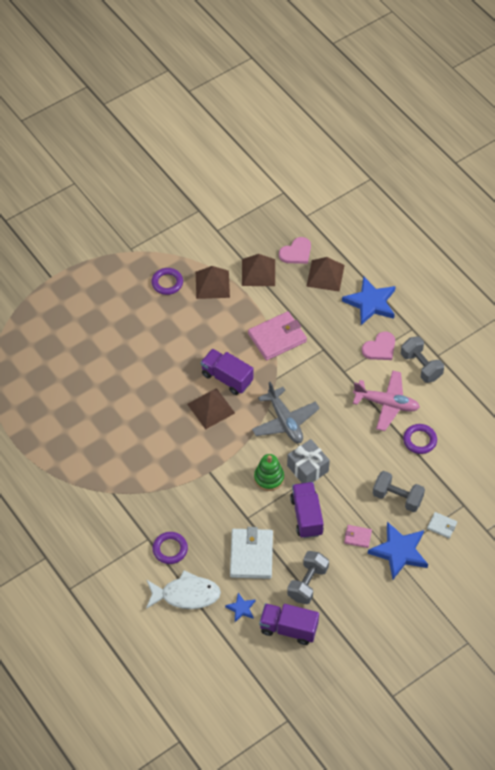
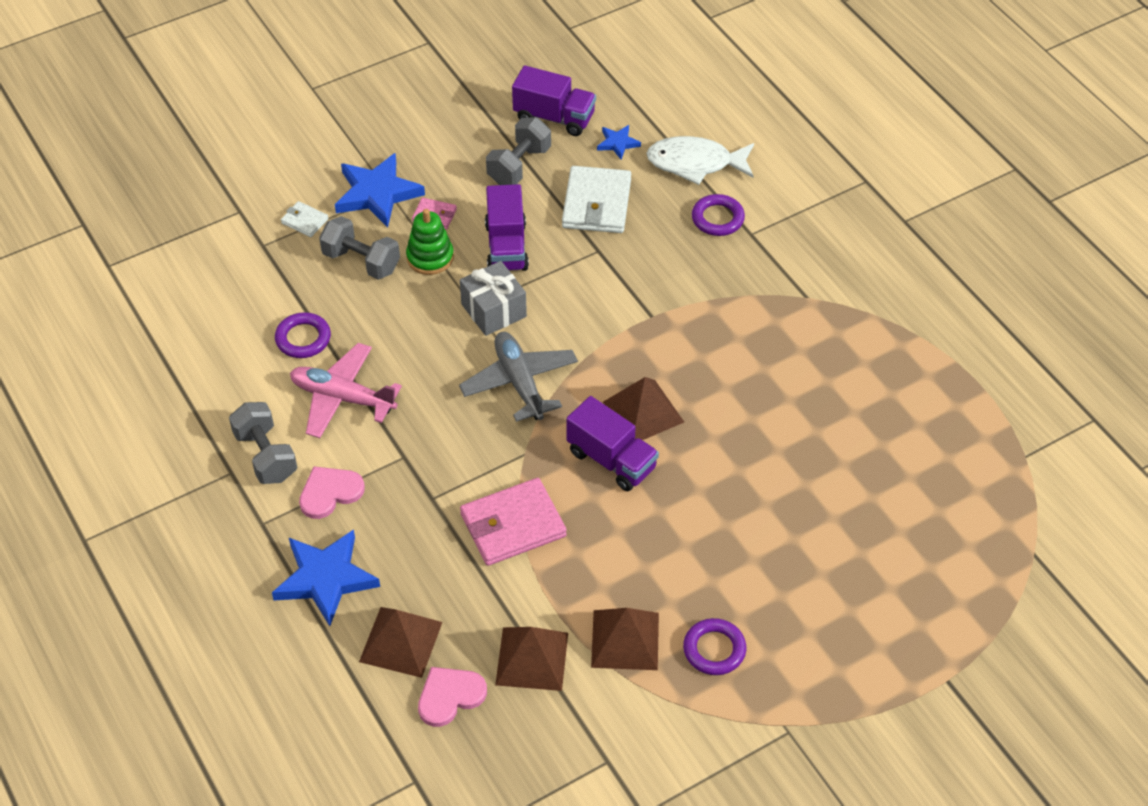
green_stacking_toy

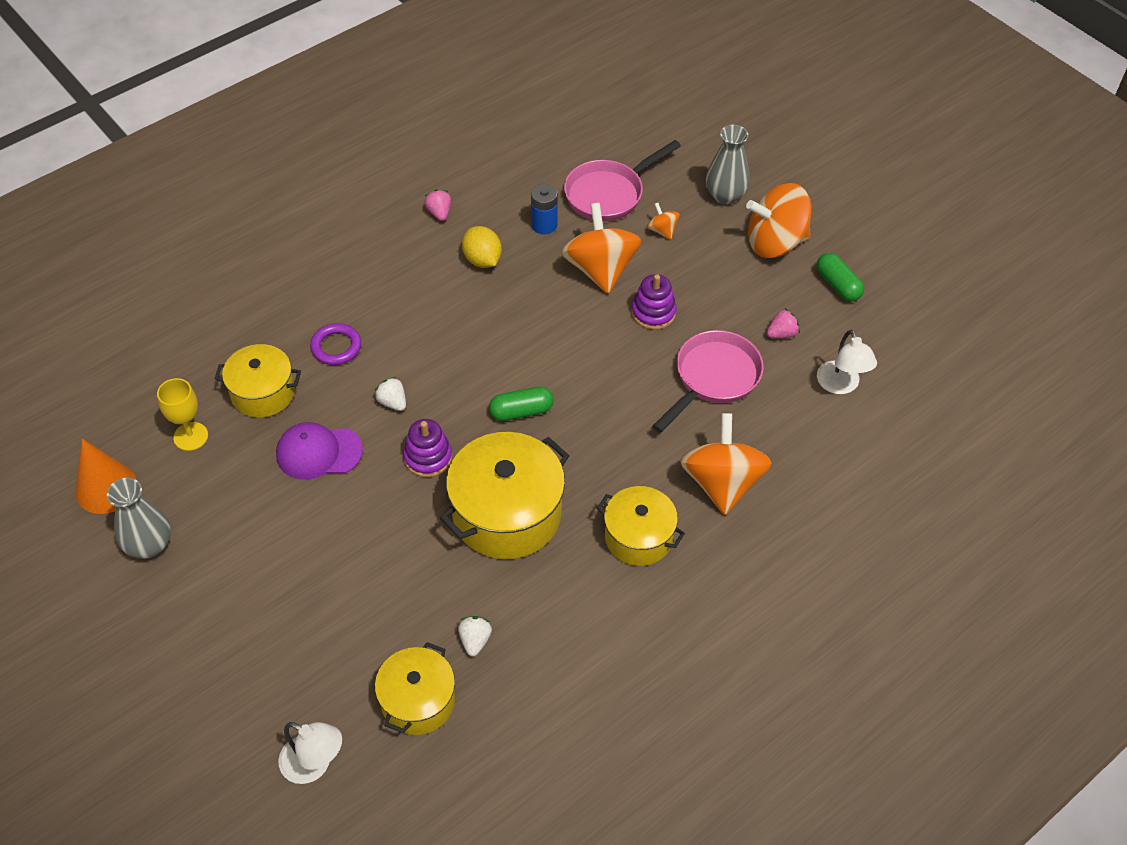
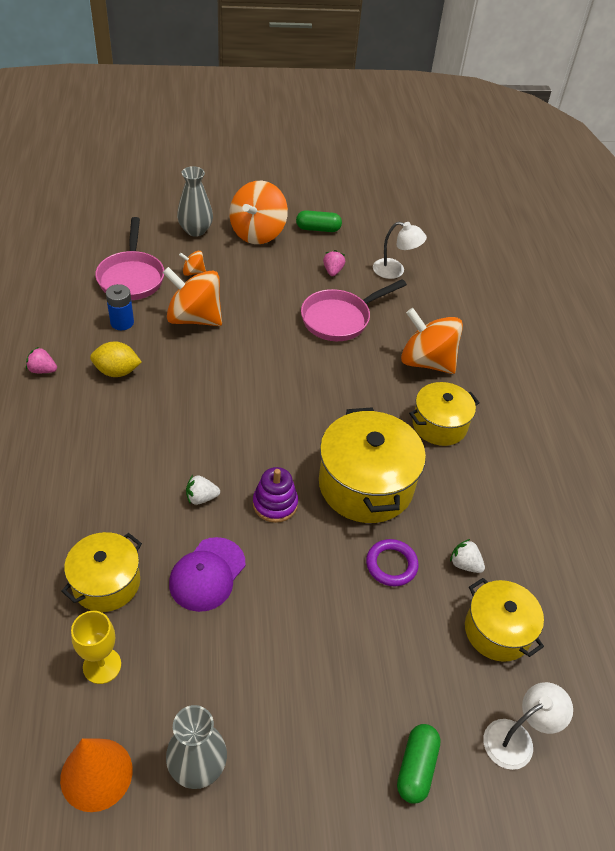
purple_ring; green_capsule (no. 2 from left); purple_stacking_toy (no. 2 from left in the first image); pink_pan (no. 2 from left)

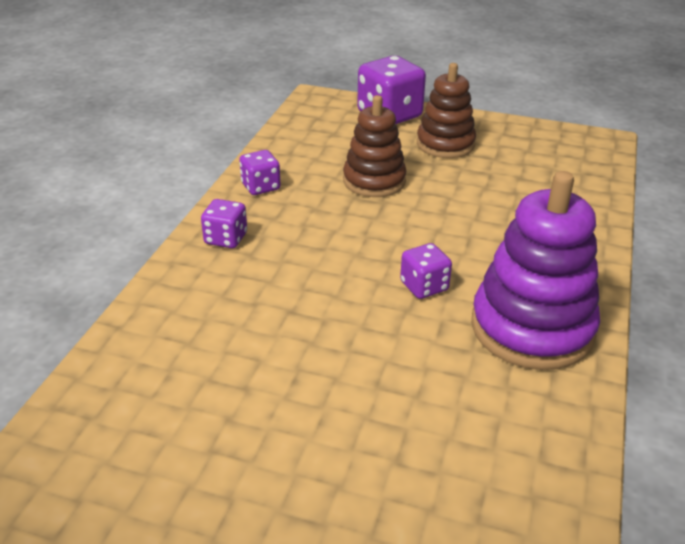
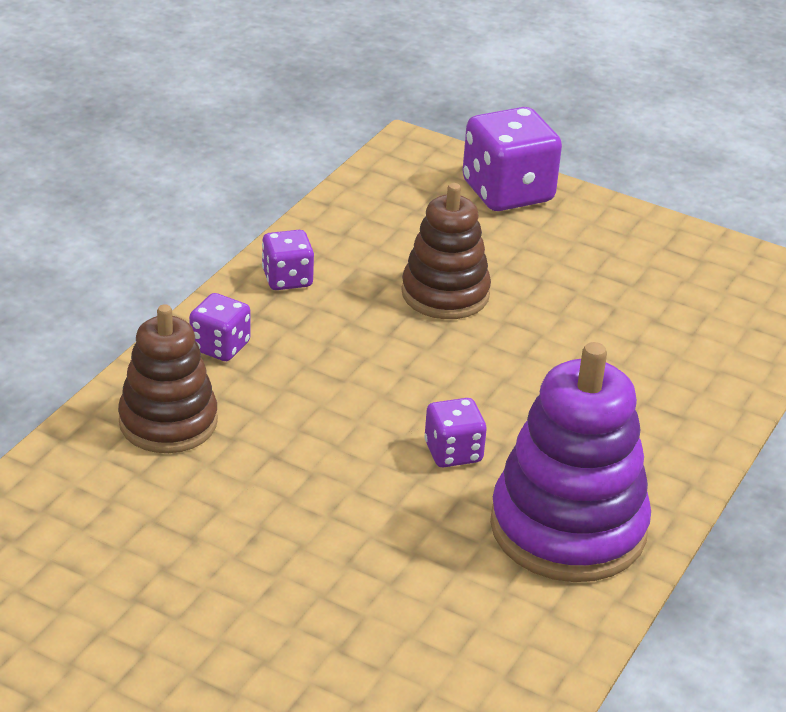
brown_stacking_toy (no. 1 from left)

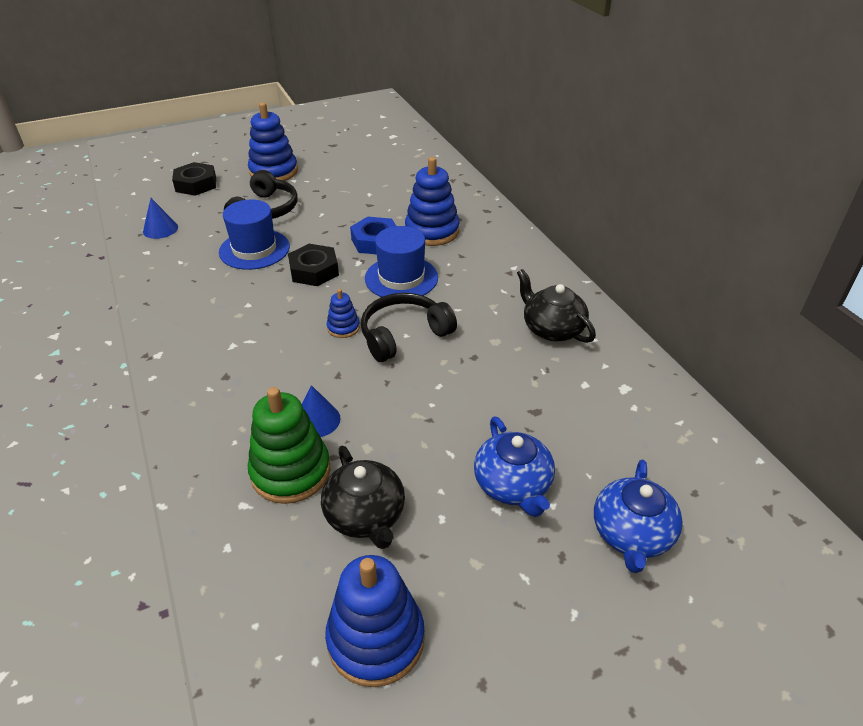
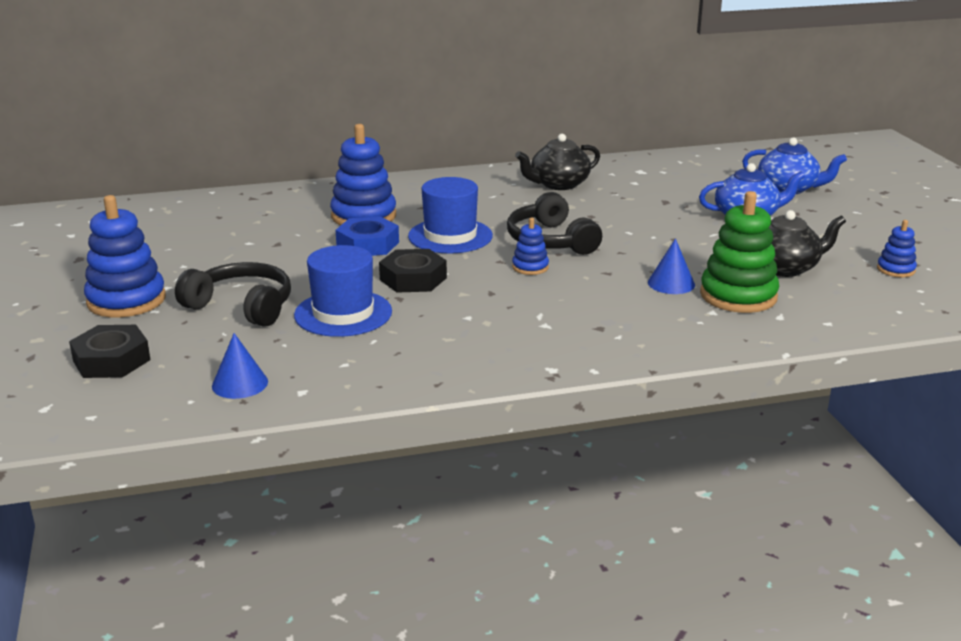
blue_stacking_toy (no. 4 from left)

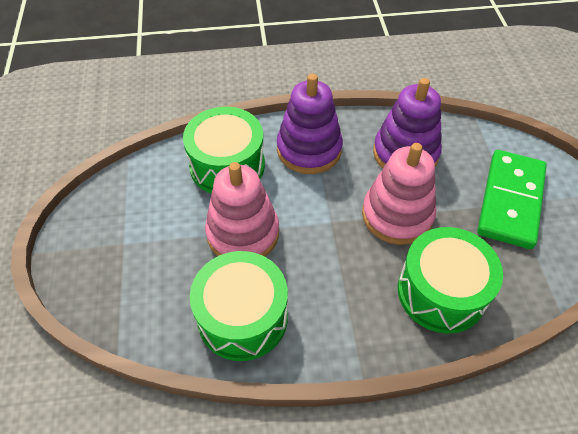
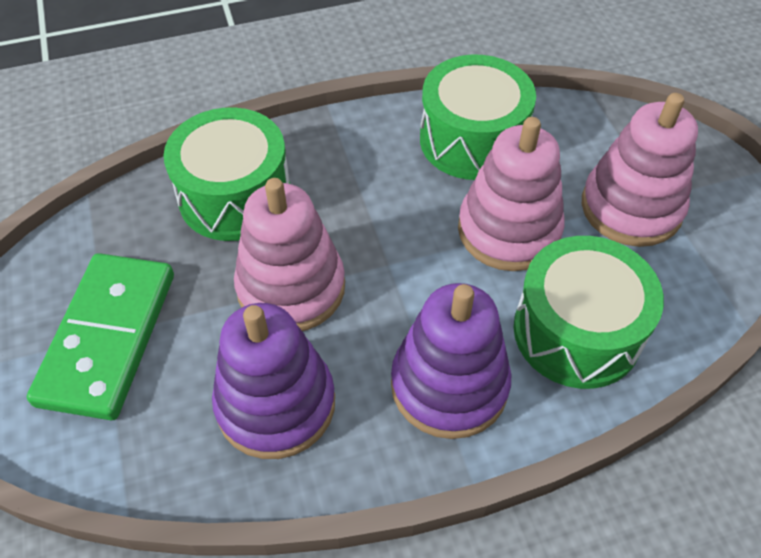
pink_stacking_toy (no. 3 from left)

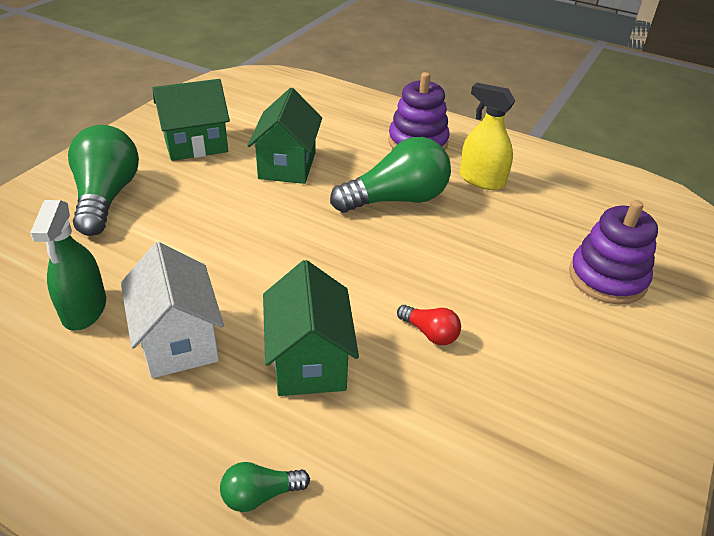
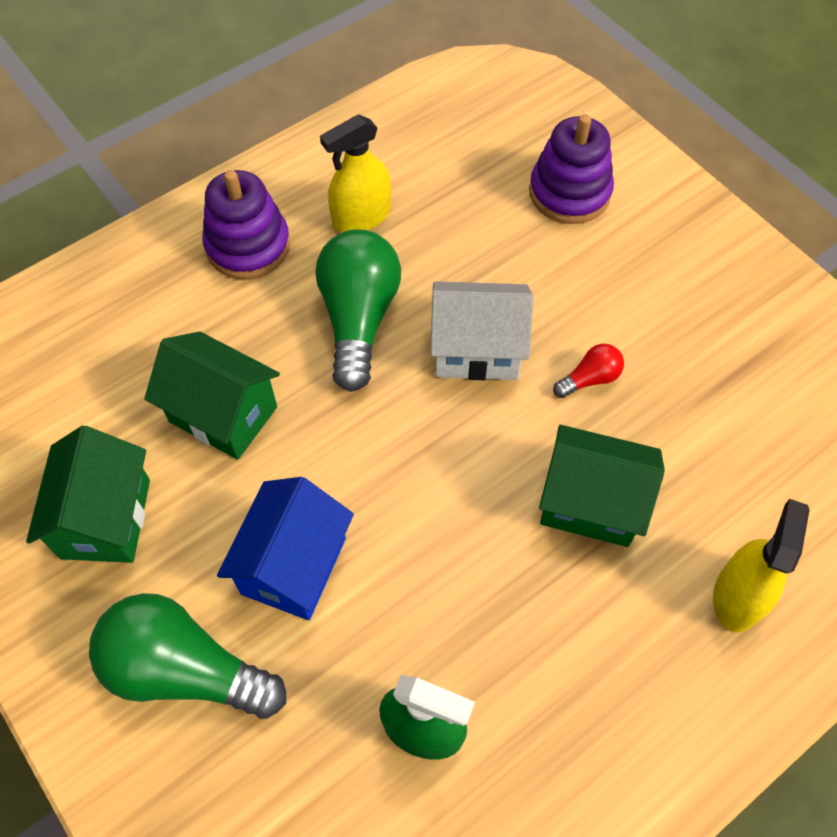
white_house; yellow_spray_bottle (no. 2 from left); blue_house

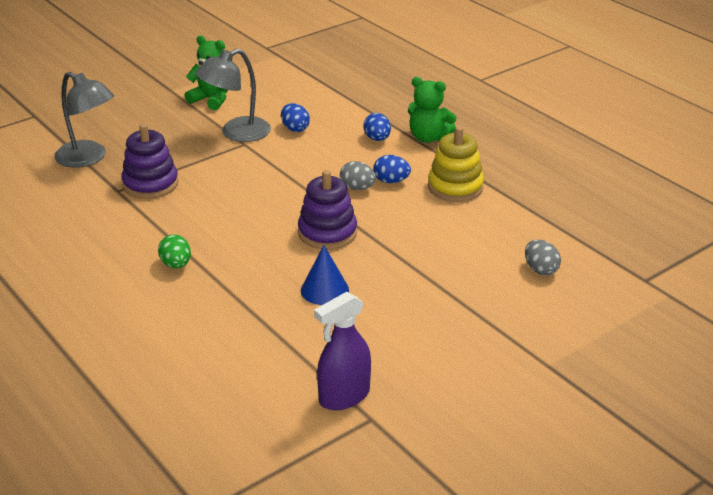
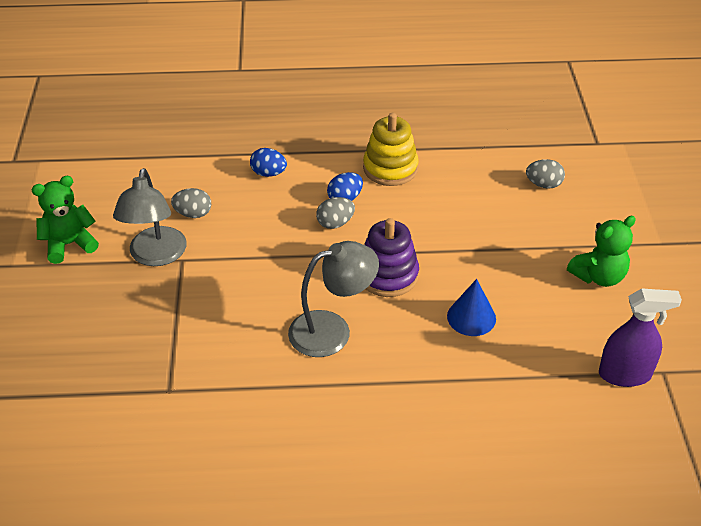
grey_lamp (no. 2 from left); purple_stacking_toy (no. 1 from left in the first image); green_egg; grey_egg (no. 1 from left); purple_spray_bottle; green_teddy_bear (no. 2 from left)

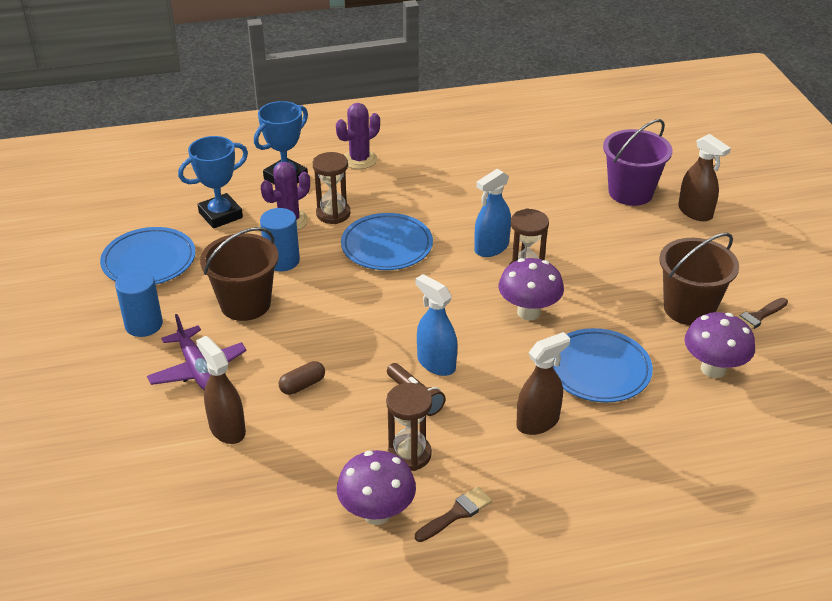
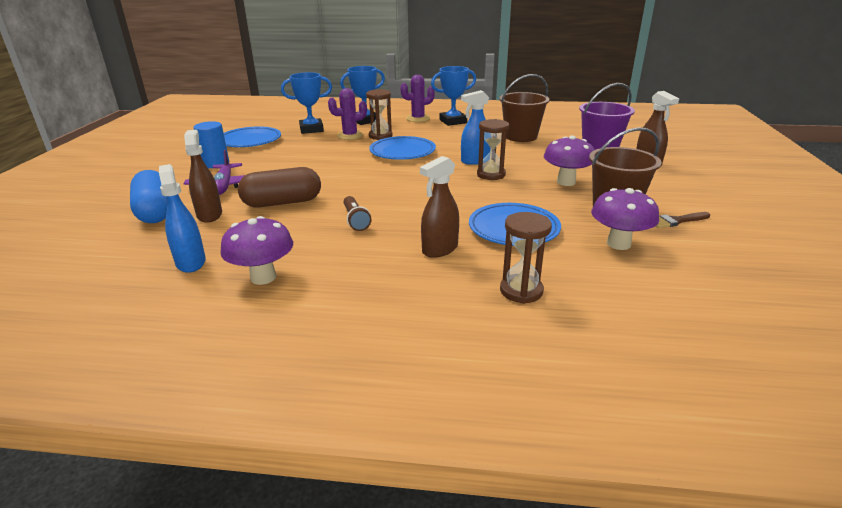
brown_bucket (no. 1 from left); blue_cylinder (no. 2 from left in the first image); brown_capsule; brown_hourglass (no. 3 from left); blue_spray_bottle (no. 1 from left); brown_brush (no. 1 from left in the first image); purple_mushroom (no. 2 from left); brown_spray_bottle (no. 2 from left); blue_capsule; blue_trophy (no. 3 from left)

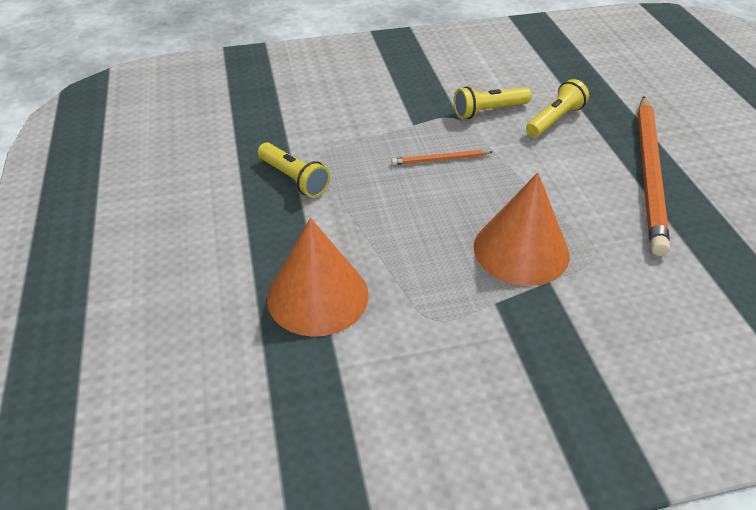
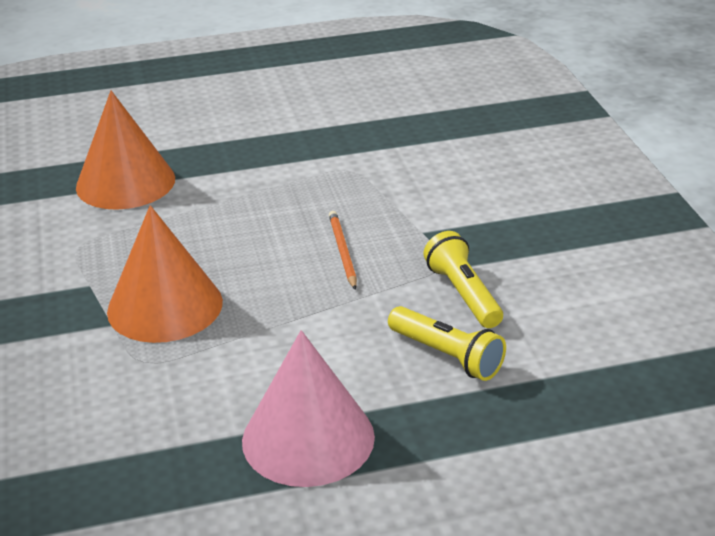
yellow_flashlight (no. 1 from left in the first image); pink_cone

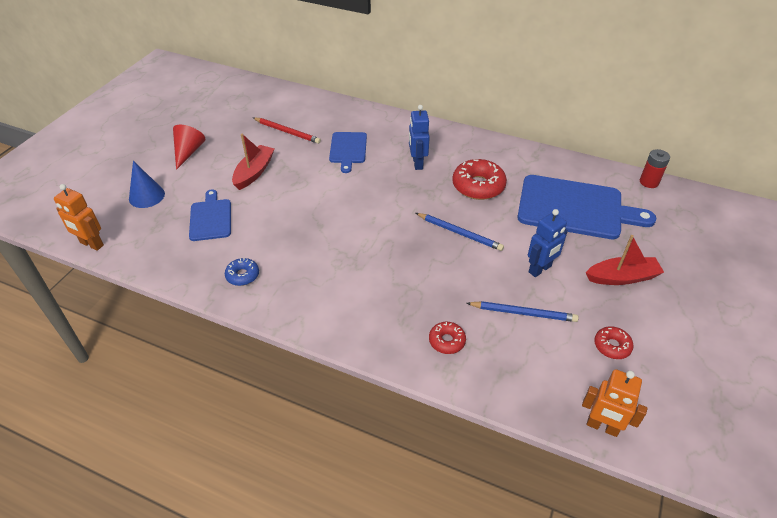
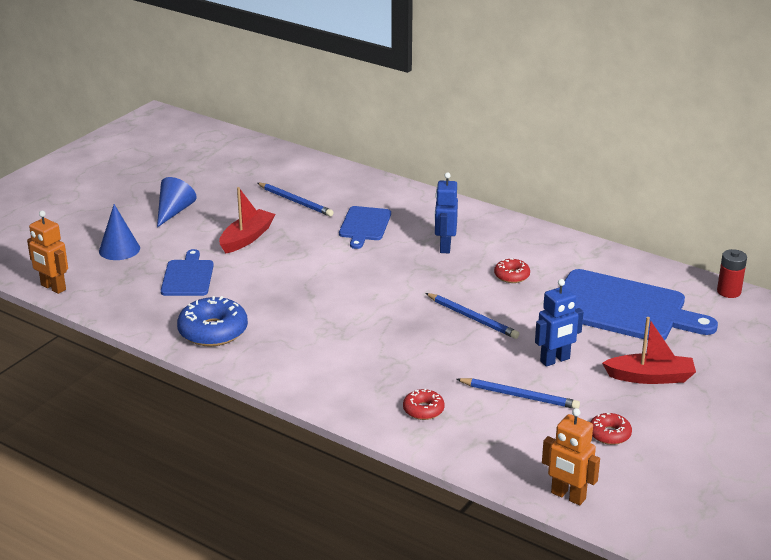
blue_cone (no. 2 from left); blue_donut; blue_pencil (no. 1 from left); red_donut (no. 2 from left)

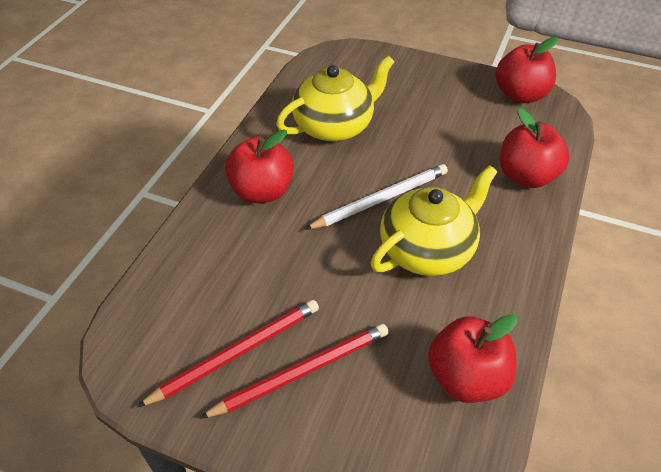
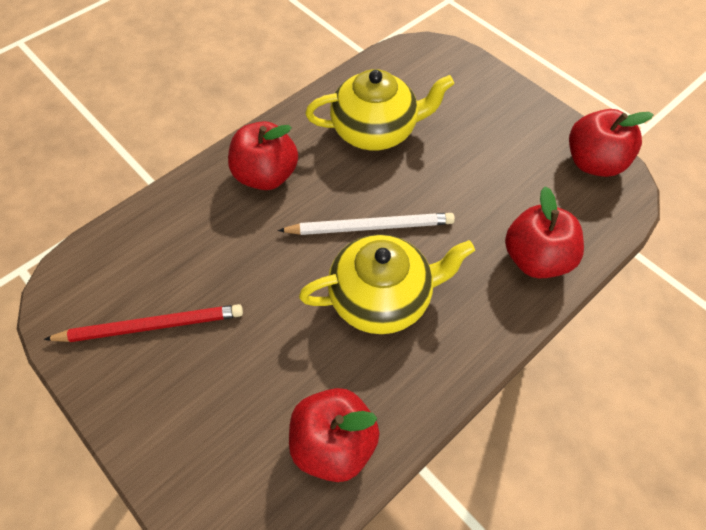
red_pencil (no. 2 from left in the first image)

